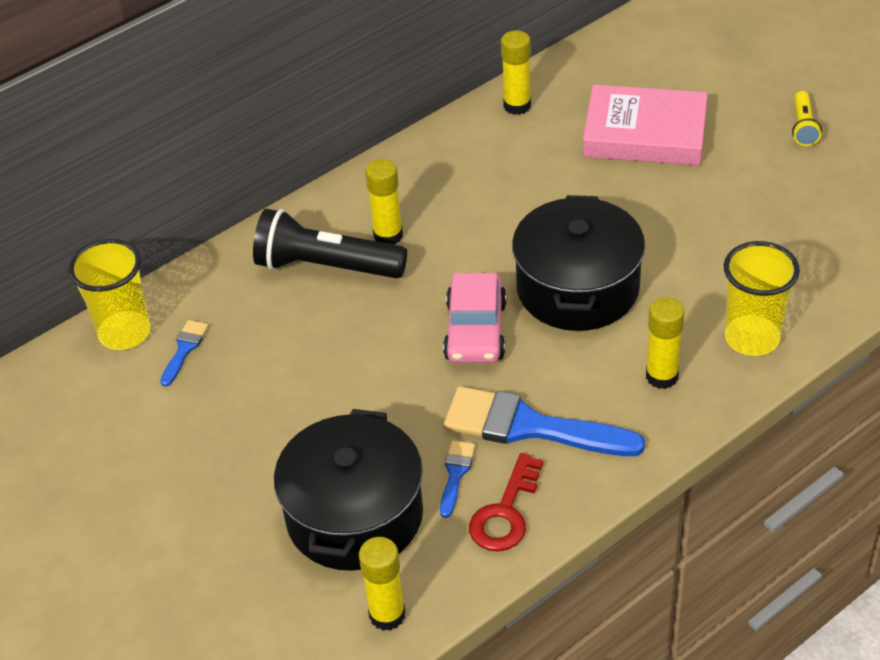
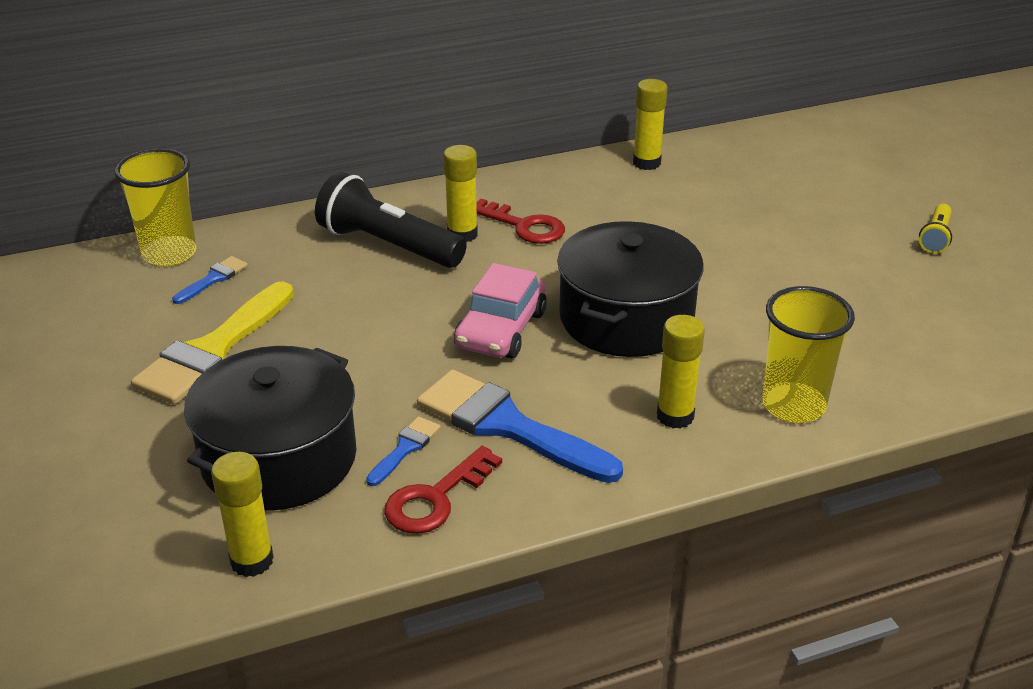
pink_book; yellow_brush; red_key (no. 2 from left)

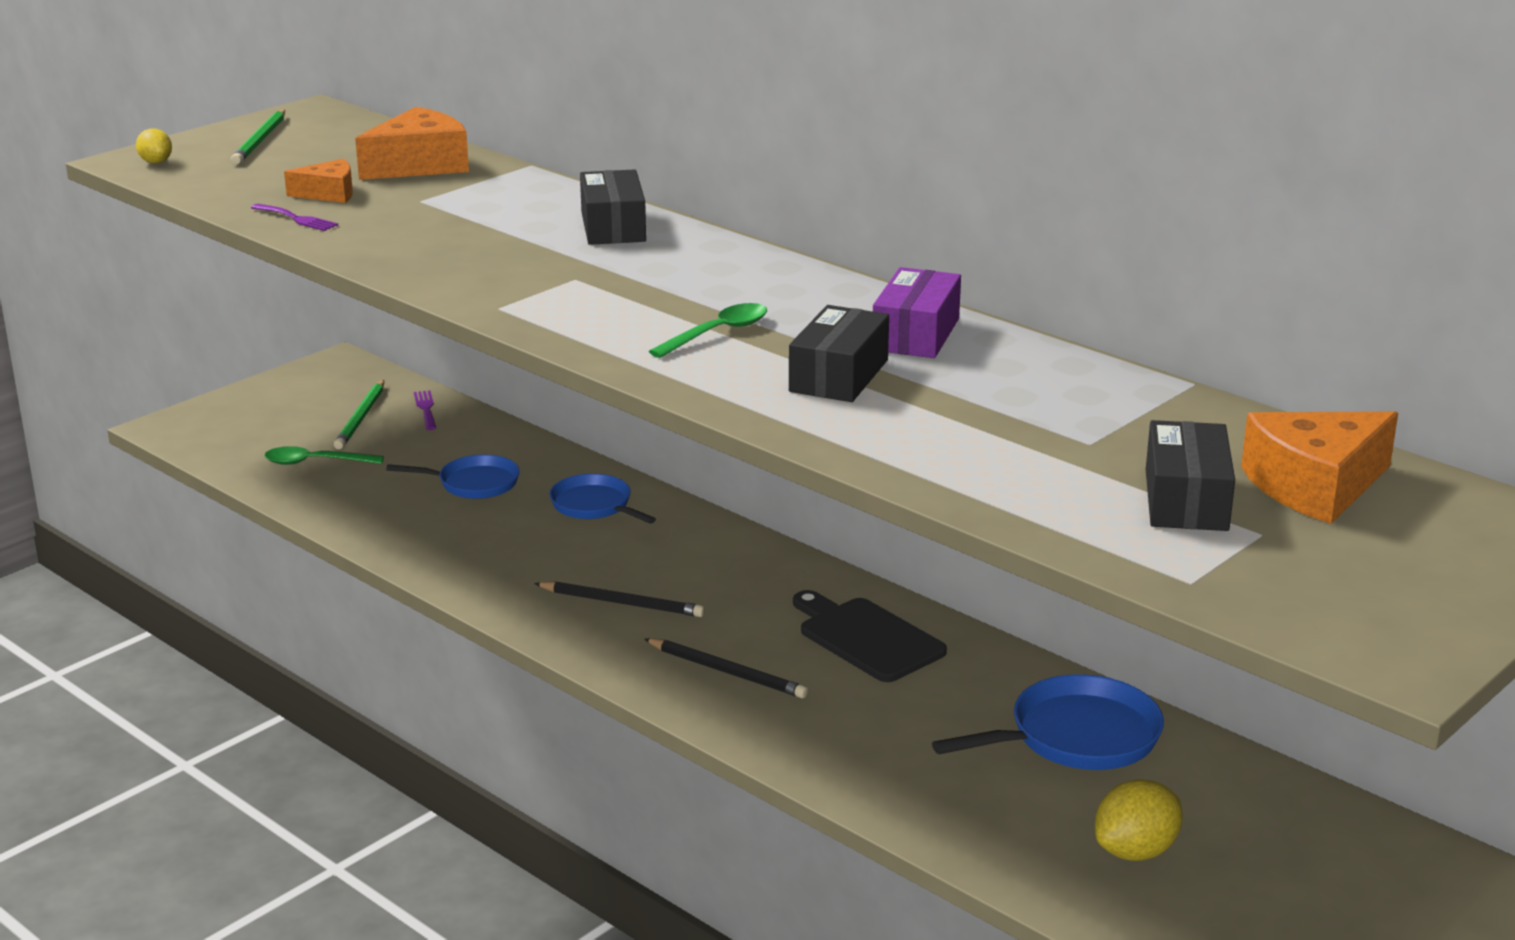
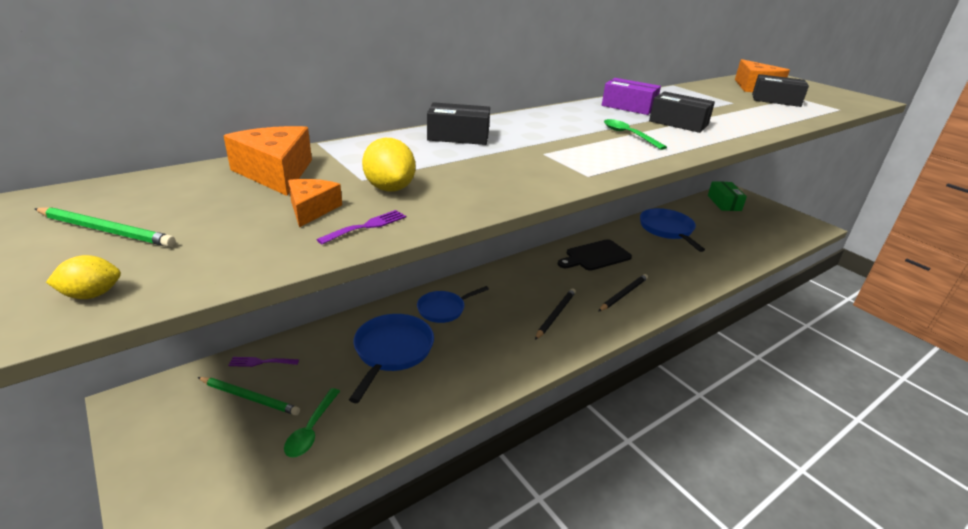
blue_pan (no. 1 from left); yellow_lemon (no. 2 from left); green_box

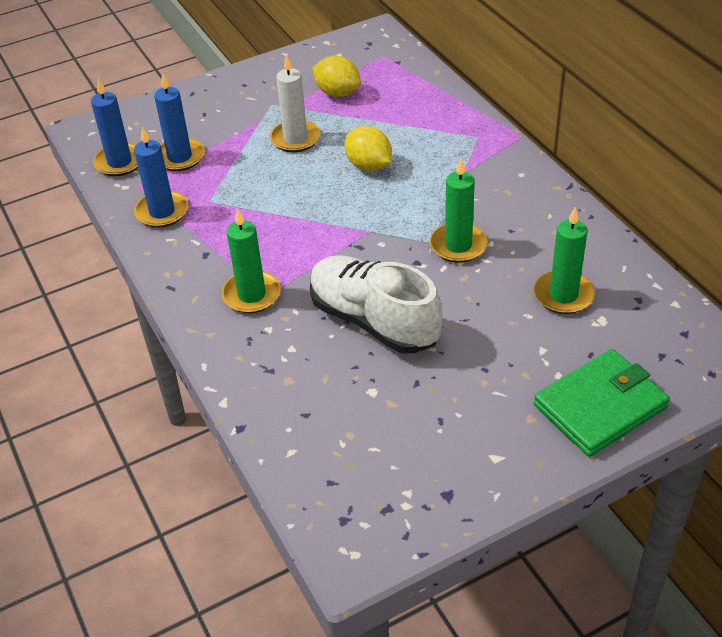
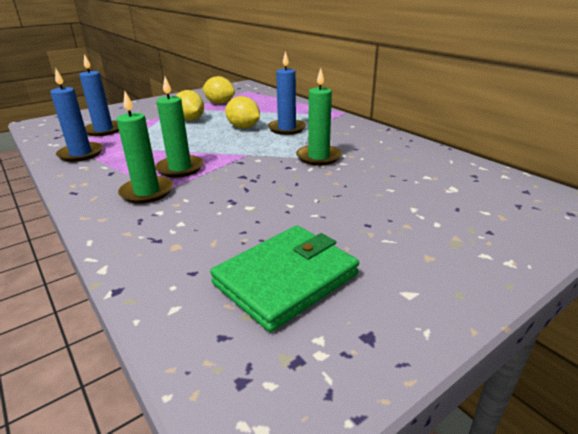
blue_candle (no. 3 from left); yellow_lemon (no. 1 from left); white_shoe; green_candle (no. 2 from left); green_wallet

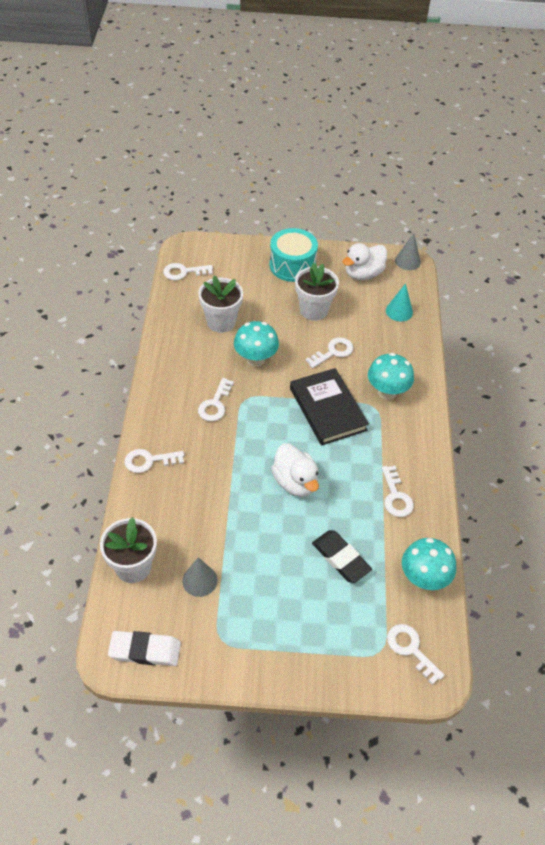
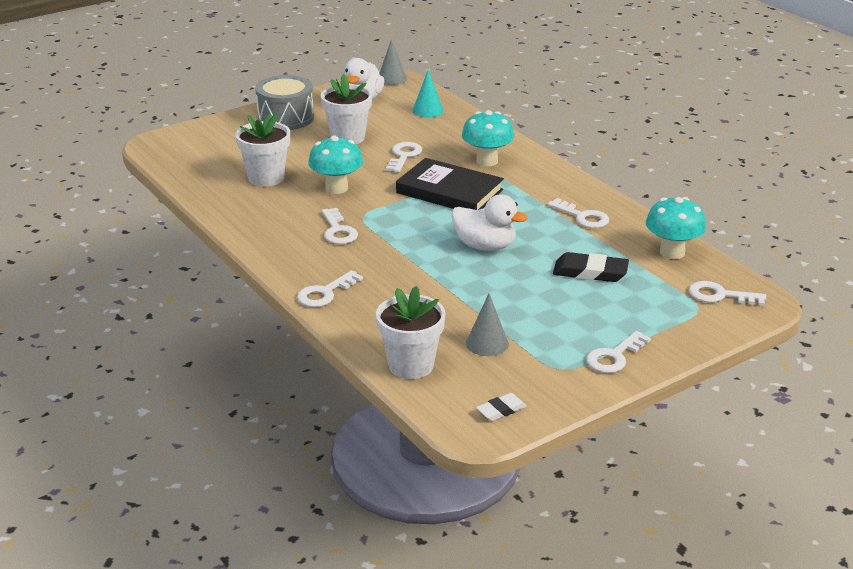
white_eraser; white_key (no. 5 from left); grey_drum

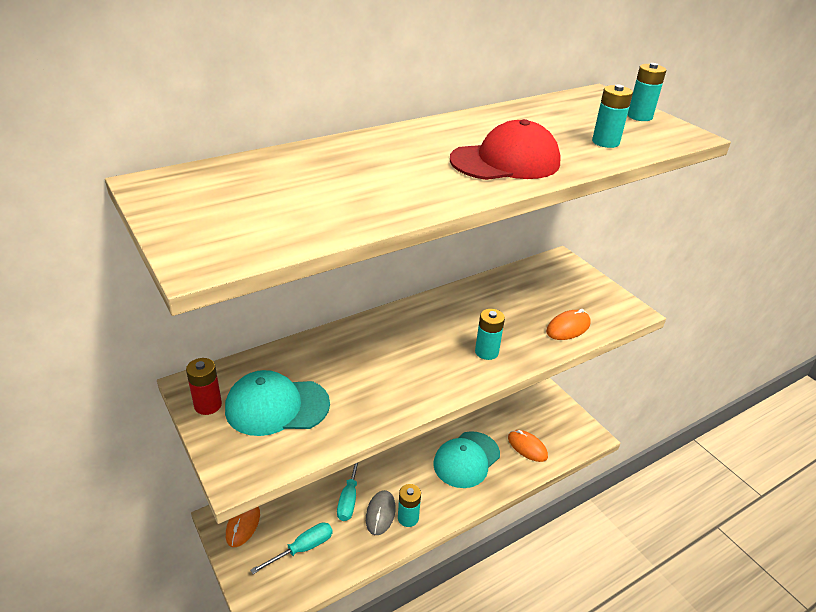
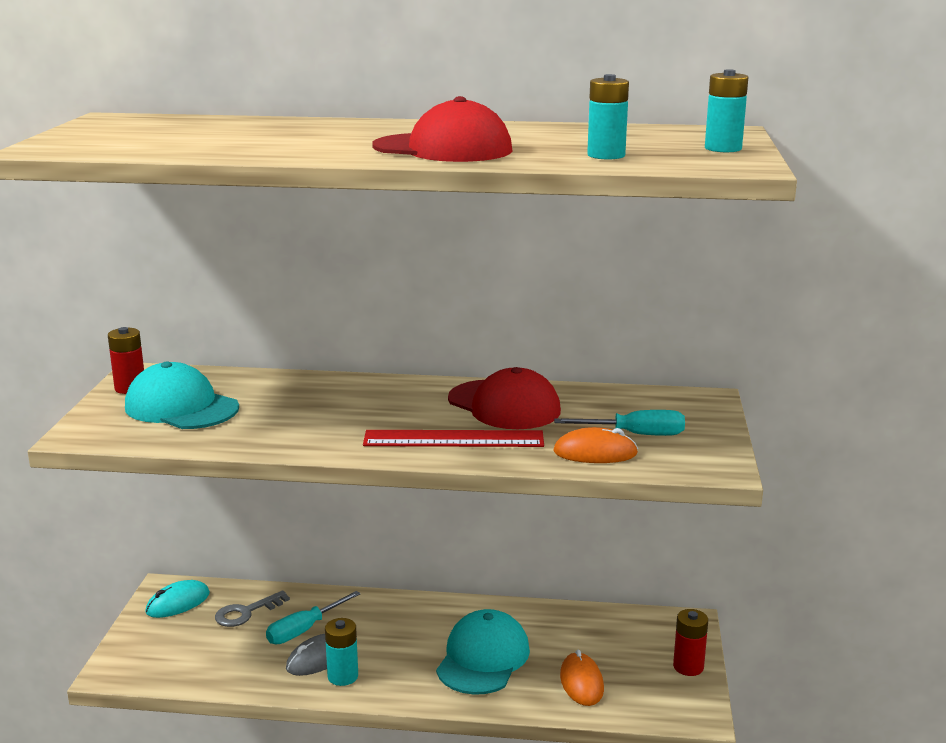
turquoise_mouse; turquoise_screwdriver (no. 2 from left); turquoise_cap (no. 2 from left); red_ruler; grey_key; red_cap (no. 2 from left); red_battery (no. 2 from left)

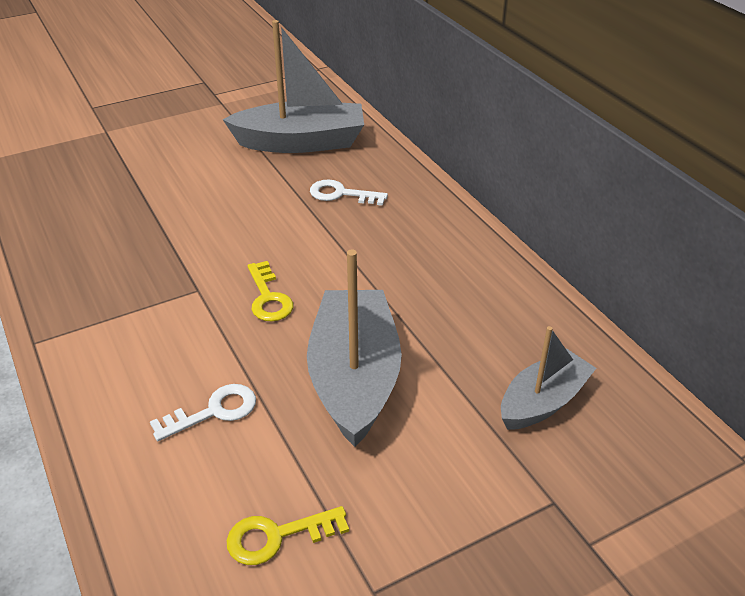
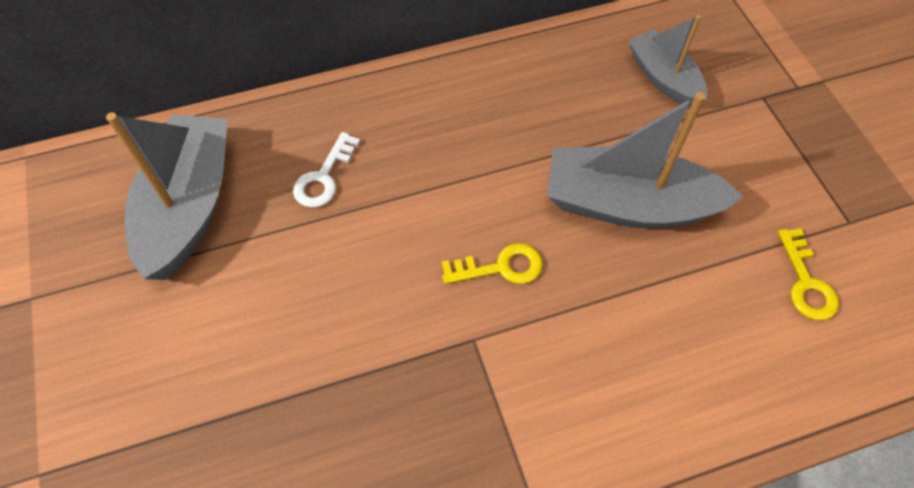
white_key (no. 1 from left in the first image)

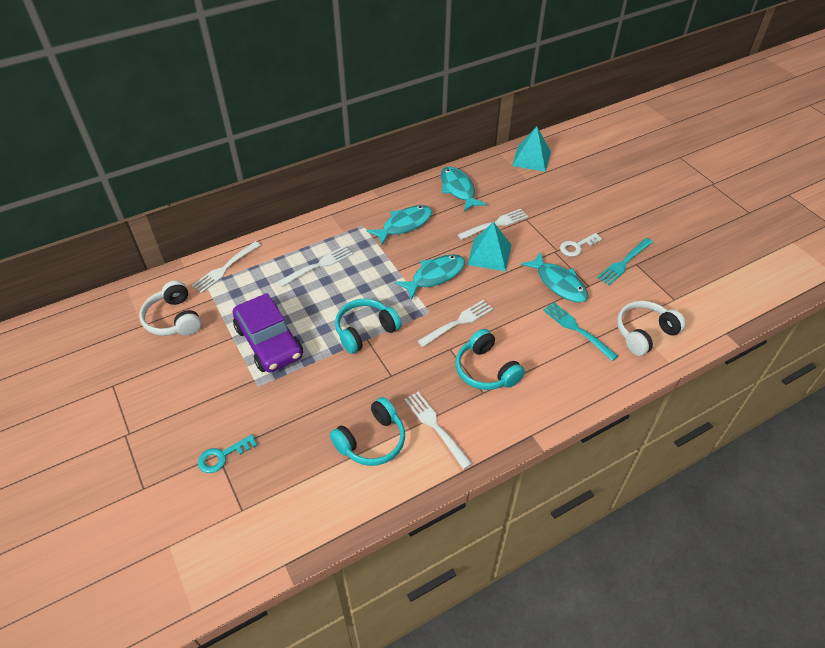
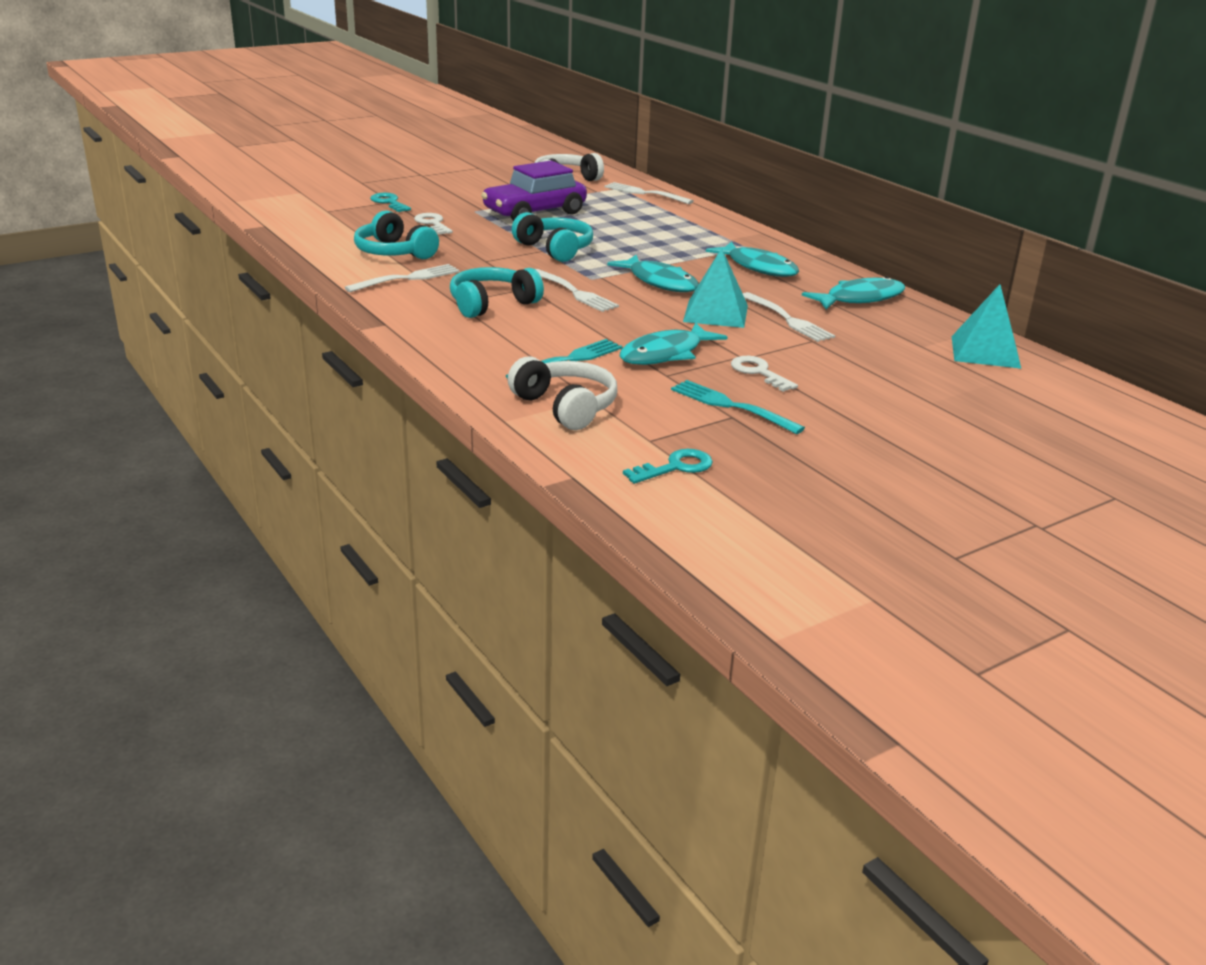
white_fork (no. 2 from left in the first image); white_key (no. 1 from left); turquoise_key (no. 2 from left)

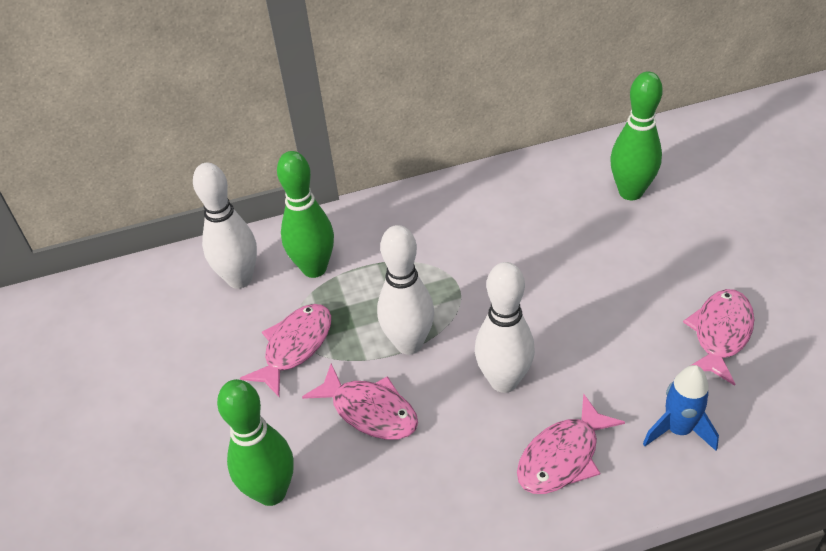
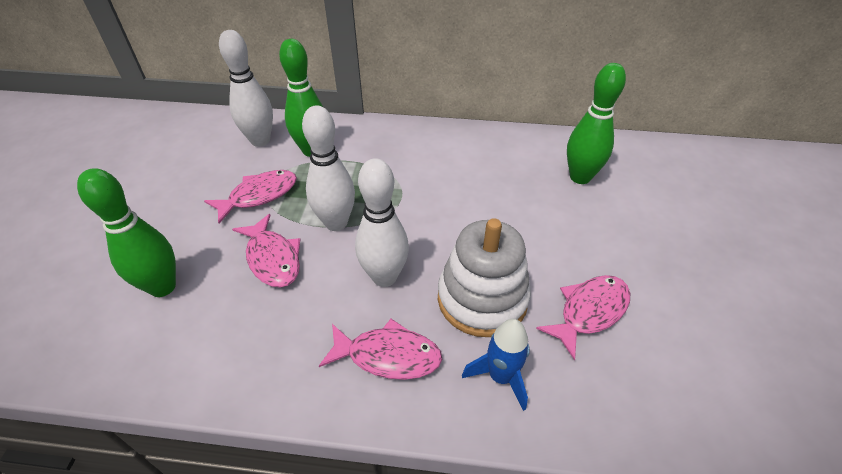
pink_fish (no. 3 from left); white_stacking_toy

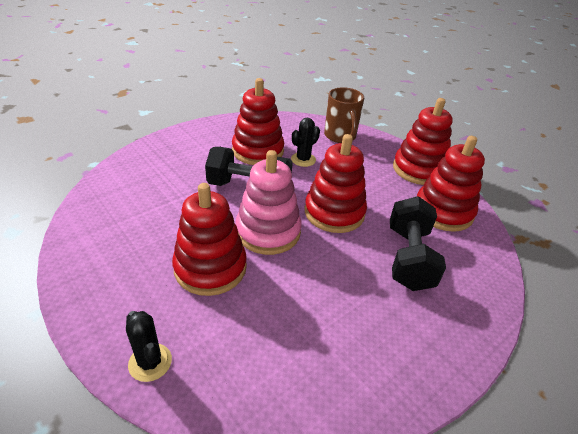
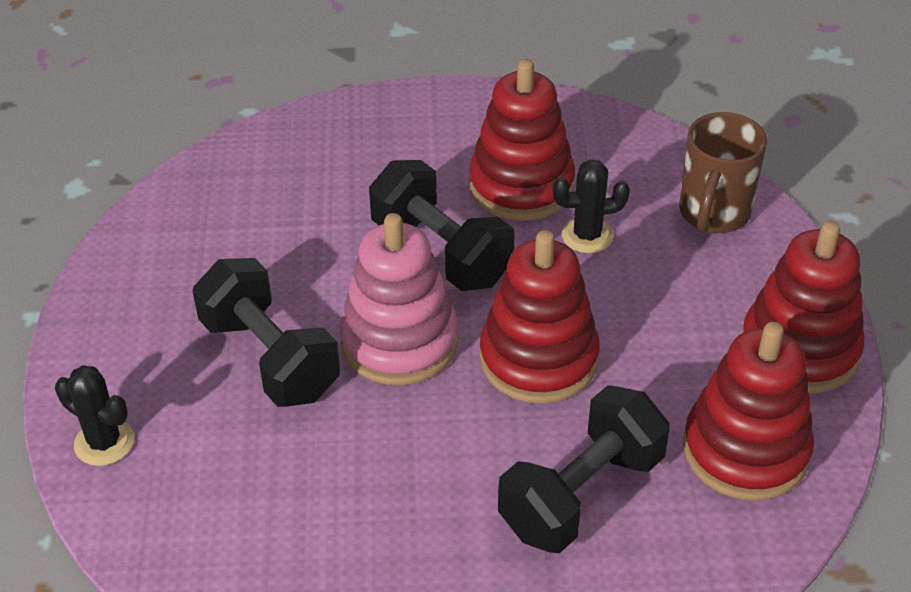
black_cactus (no. 1 from left); black_dumbbell (no. 1 from left)

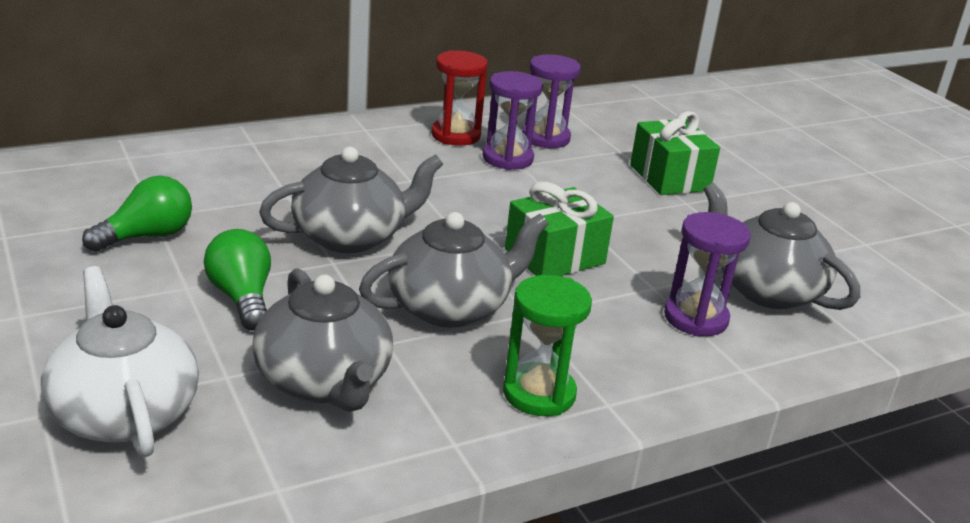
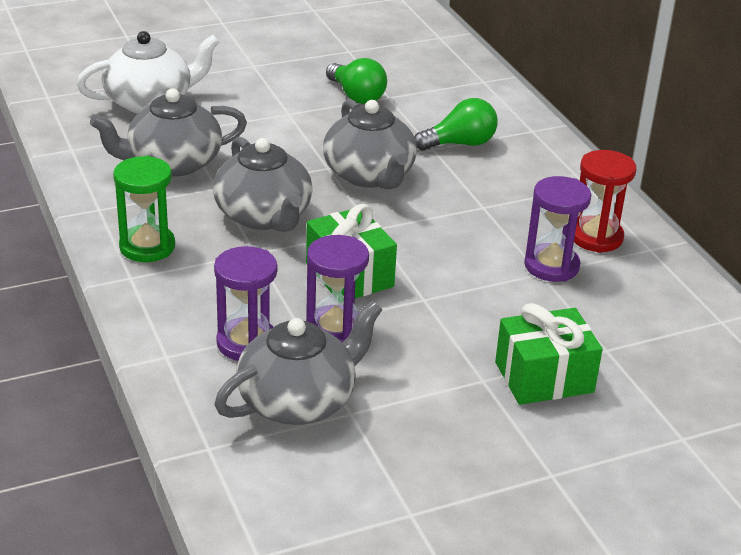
green_light_bulb (no. 2 from left); purple_hourglass (no. 2 from left)

